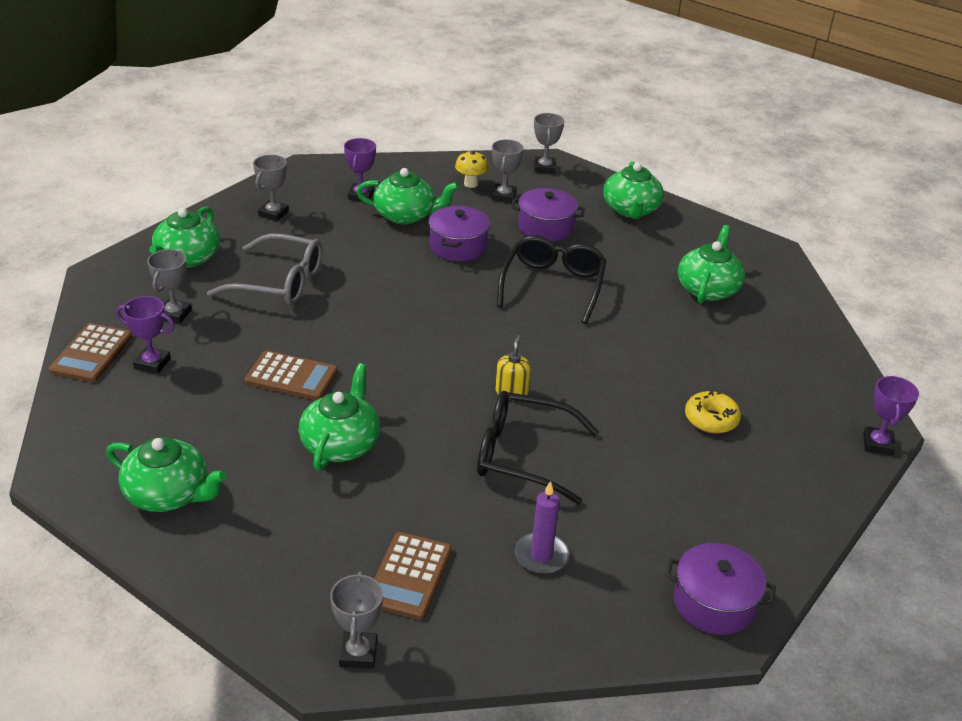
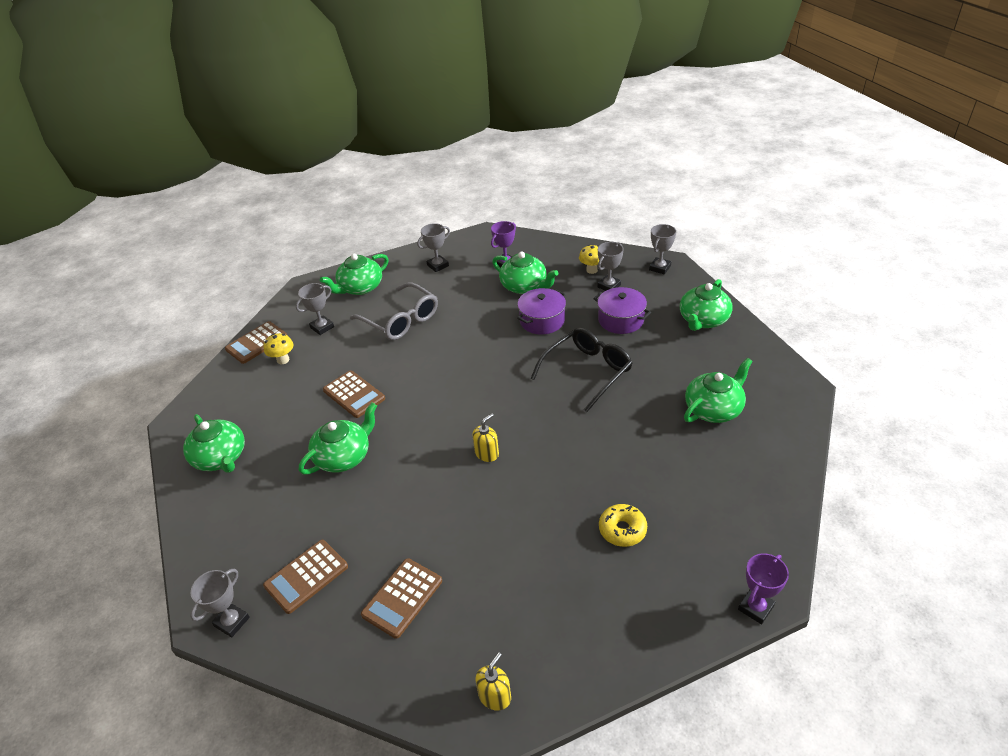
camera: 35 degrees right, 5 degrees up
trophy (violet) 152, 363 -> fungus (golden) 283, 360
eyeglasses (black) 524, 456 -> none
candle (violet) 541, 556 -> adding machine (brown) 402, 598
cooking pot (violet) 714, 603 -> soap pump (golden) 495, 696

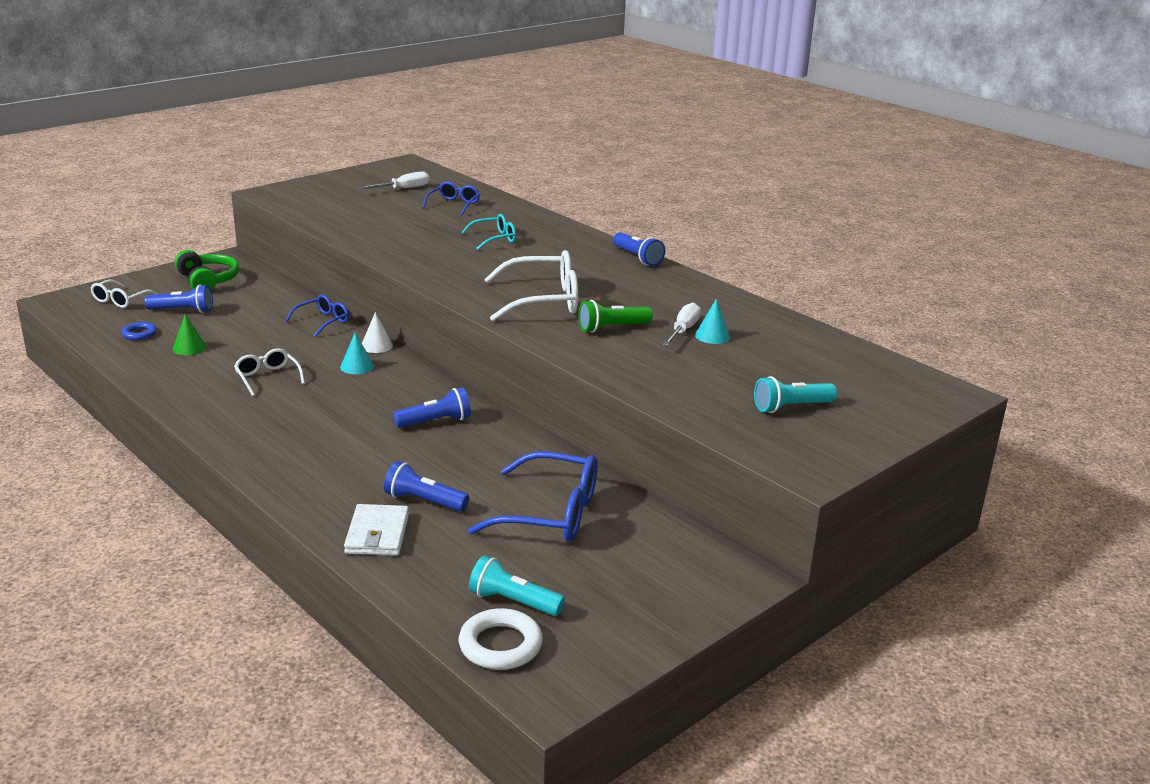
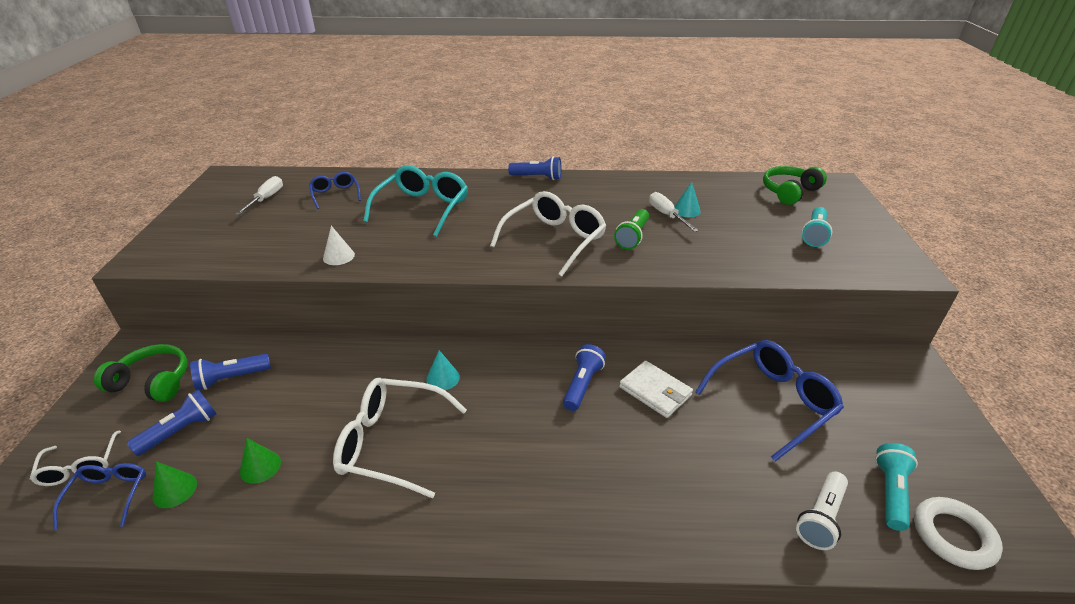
camera: 45 degrees left, 10 degrees up
torus (royal blue) 139, 334 -> solid cone (leaf-green) 175, 490
eyeglasses (pure white) 267, 377 -> eyeglasses (pure white) 391, 442, x1.83
eyeglasses (royal blue) 323, 321 -> eyeglasses (royal blue) 109, 495, shifted
wallet (pure white) 377, 534 -> wallet (pure white) 655, 391, shifted
solid cone (pure white) 376, 345 -> solid cone (pure white) 338, 256, shifted
flashlight (royal blue) 424, 501 -> flashlight (royal blue) 231, 378, shifted
eyeglasses (aqua) 495, 239 -> eyeglasses (aqua) 423, 208, x1.83
flashlight (aqua) 513, 602 -> flashlight (aqua) 890, 492, 135 degrees clockwise
none -> headset (leaf-green) 789, 192
none -> flashlight (pure white) 821, 518

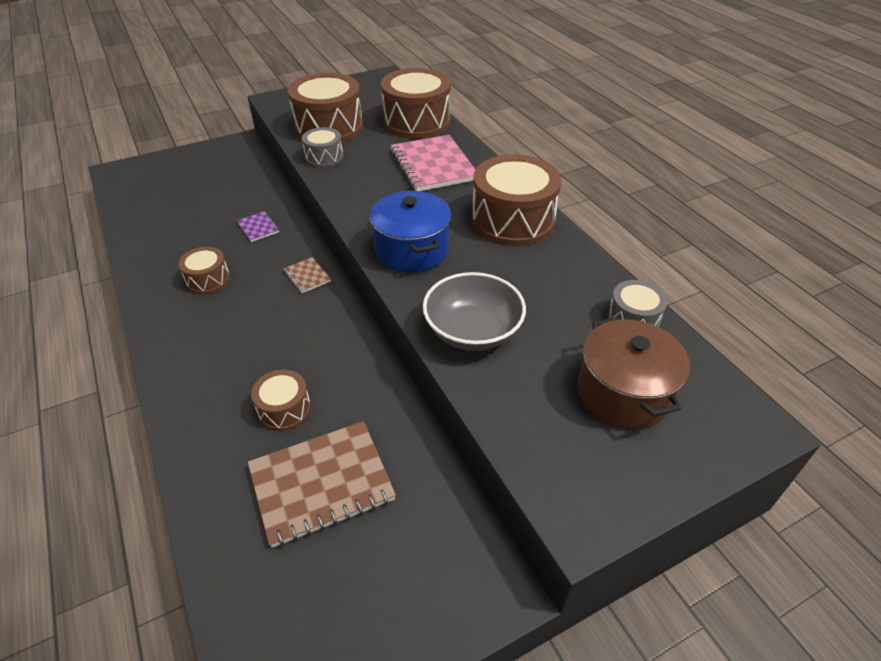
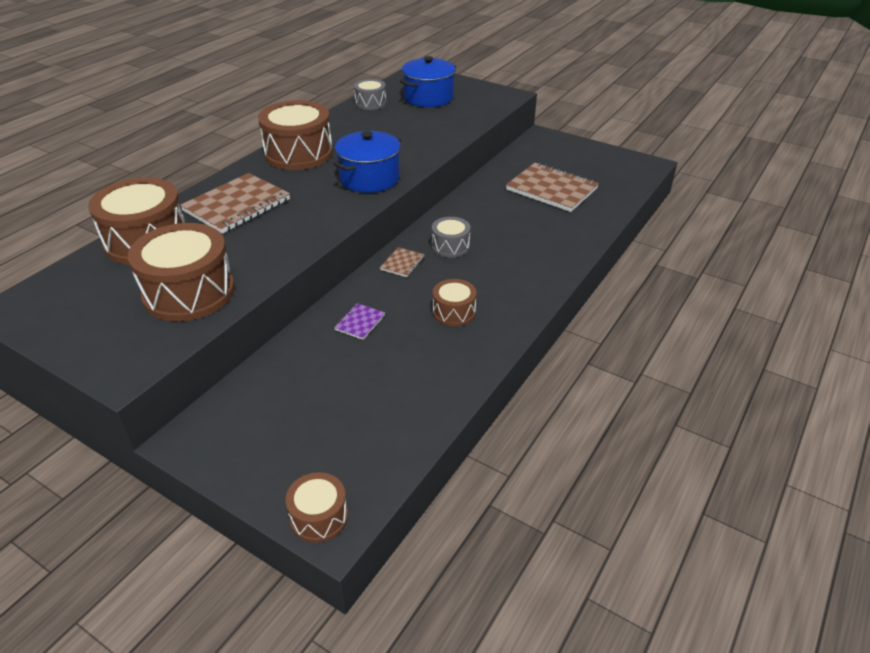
camera: 120 degrees left, 5 degrees down
drum (brown) 284, 409 -> drum (brown) 319, 517, shifted
drum (gray) 324, 157 -> drum (gray) 450, 246, shifted
notepad (rosy) 433, 165 -> notepad (brown) 237, 205
deep dish (gray) 472, 331 -> none
cooking pot (brown) 623, 393 -> cooking pot (royal blue) 428, 98

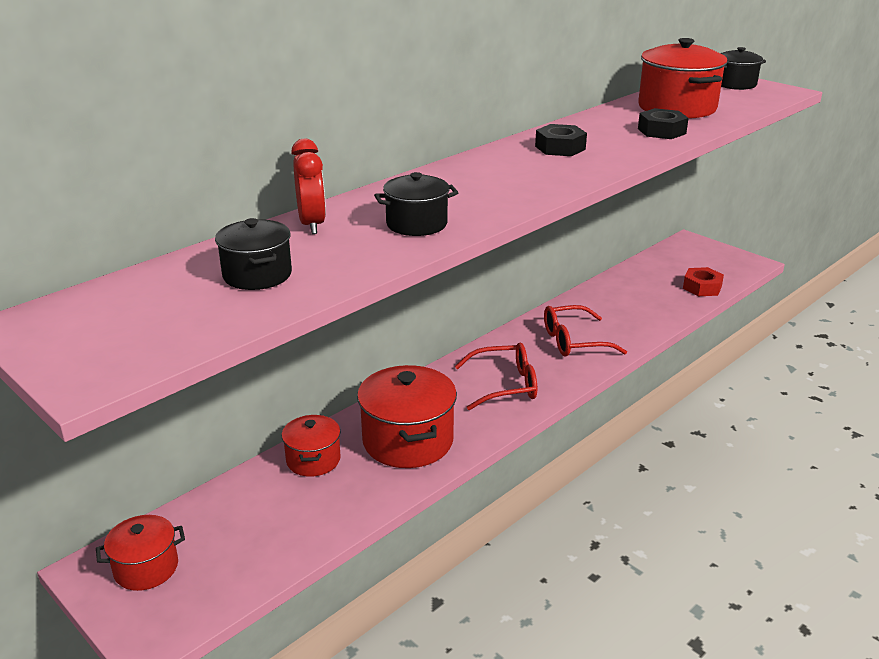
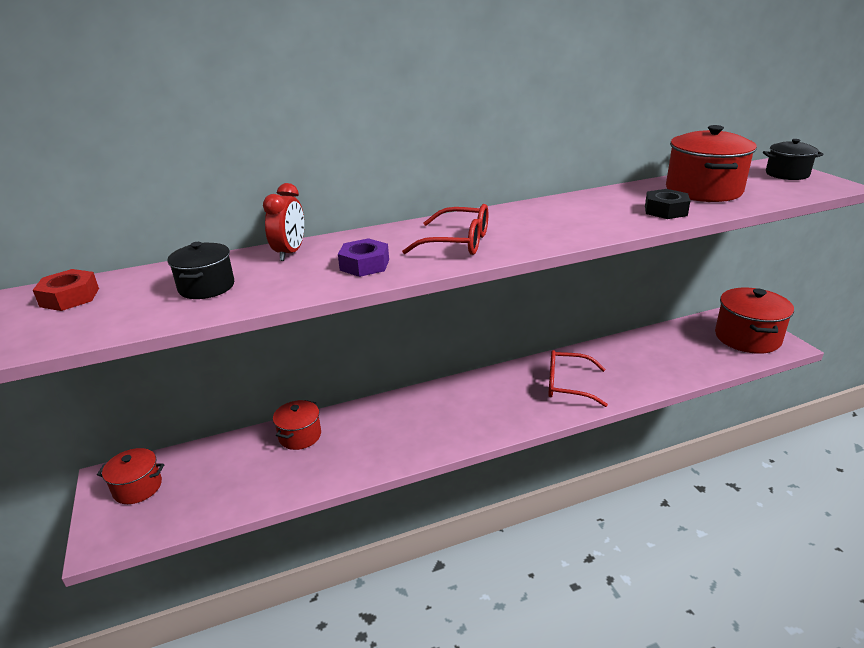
camera: 25 degrees right, 0 degrees up
cooking pot (red) 408, 441 -> cooking pot (red) 747, 338, shifted
cooking pot (black) 416, 224 -> nut (violet) 364, 265
eyeglasses (red) 505, 385 -> eyeglasses (red) 457, 242, shifted
nut (black) 560, 148 -> none
nut (red) 702, 287 -> nut (red) 70, 297, shifted

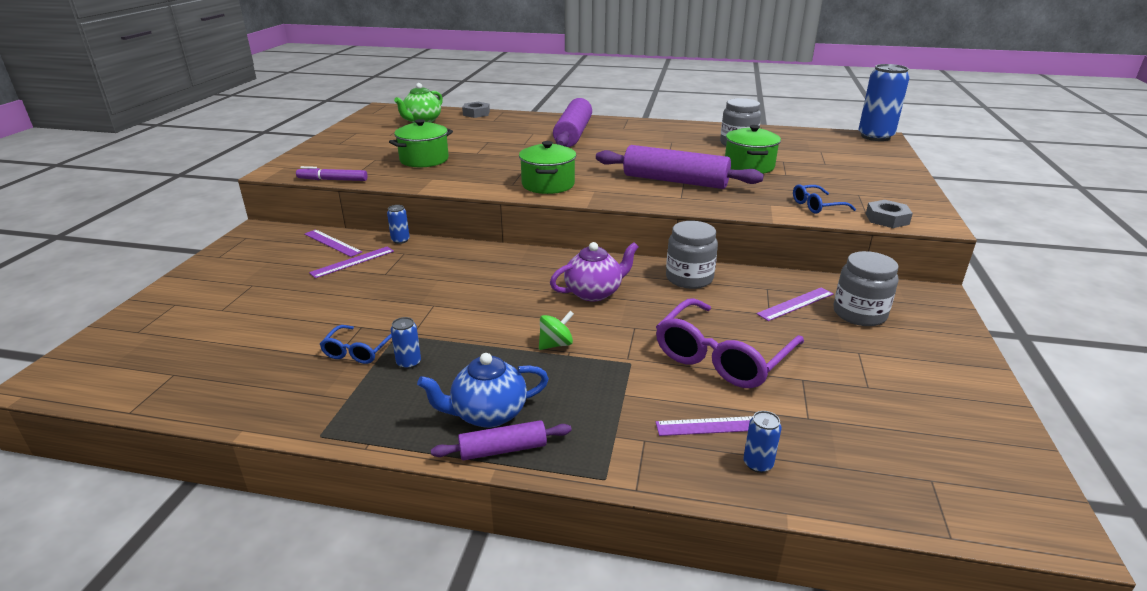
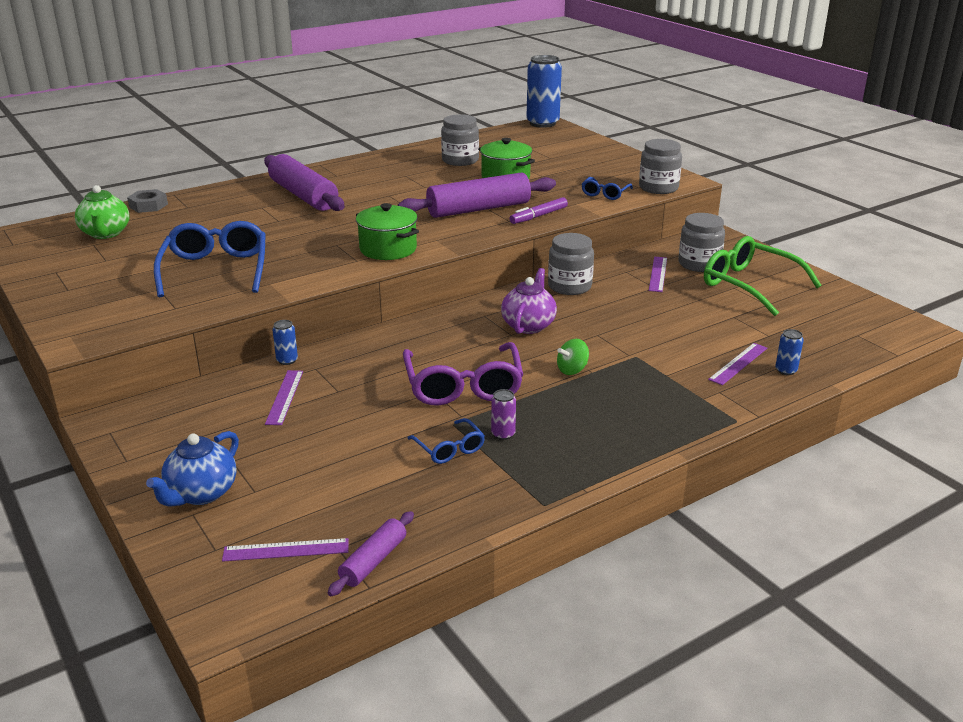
camera: 45 degrees left, 0 degrees up
felt pen (violet) 333, 180 -> felt pen (violet) 538, 216, shifted
ruler (violet) 332, 243 -> ruler (violet) 286, 550, shifted
cooking pot (leaf-green) 424, 160 -> eyeglasses (royal blue) 215, 270
can (royal blue) 409, 363 -> can (violet) 503, 434
tea pot (royal blue) 488, 414 -> tea pot (royal blue) 201, 493, shifted
dough roller (violet) 503, 449 -> dough roller (violet) 373, 561, shifted
spinning top (leaf-green) 556, 344 -> spinning top (leaf-green) 572, 370, 135 degrees counterclockwise
eyeglasses (violet) 723, 356 -> eyeglasses (violet) 463, 385, shifted
nut (gray) 887, 219 -> jar (gray) 658, 188
none -> eyeglasses (leaf-green) 750, 285

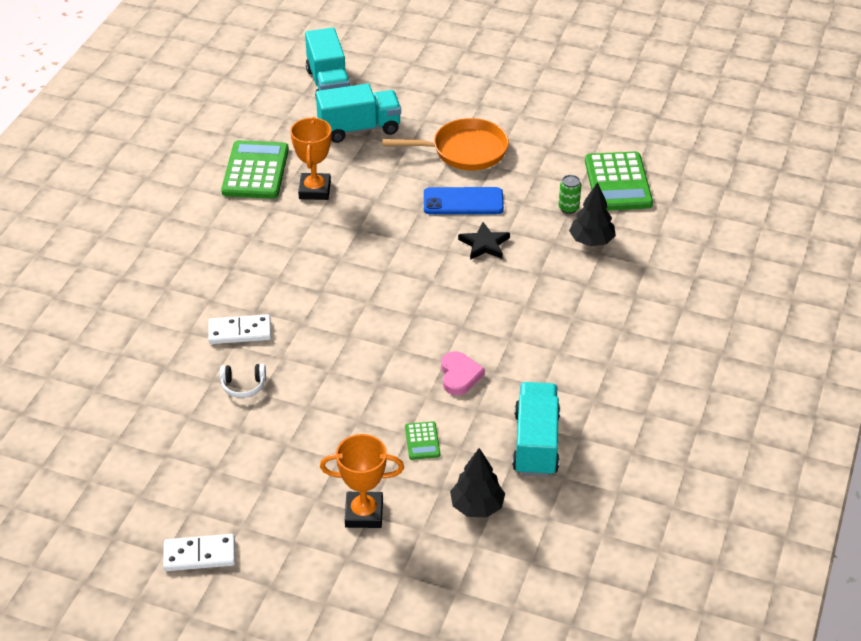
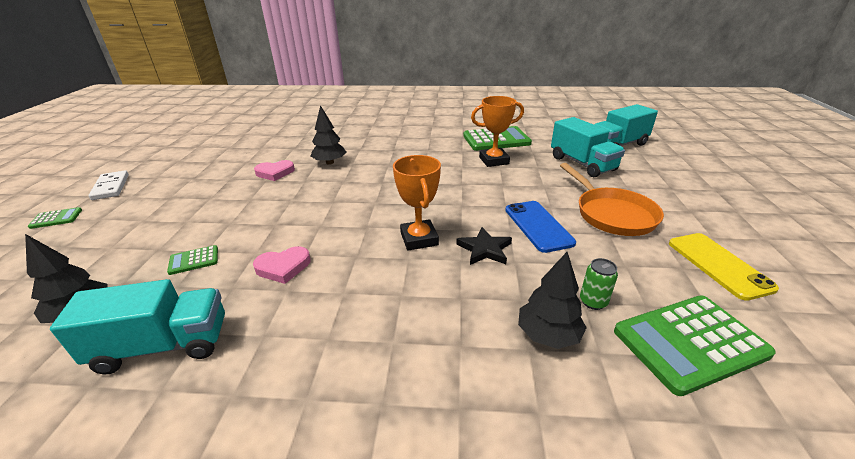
camera: 75 degrees right, 10 degrees down
domino (pure white) 240, 332 -> fir tree (black) 330, 162
headset (pure white) 243, 385 -> heart (rosy) 275, 173
trophy (orange-coloured) 364, 513 -> trophy (orange-coloured) 419, 239, shifted
none -> adding machine (leaf-green) 56, 218
none -> phone (golden) 718, 265

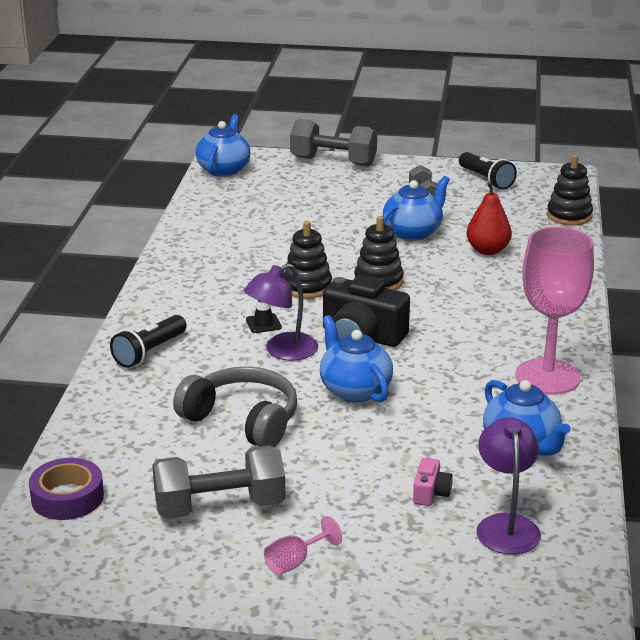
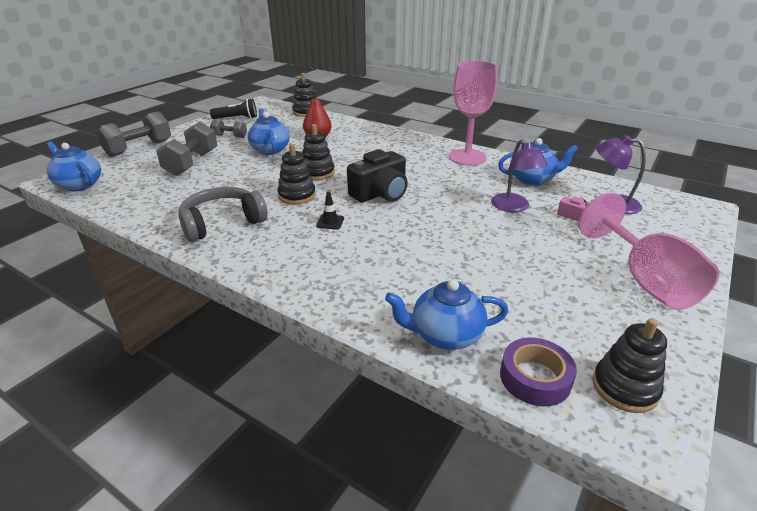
camera: 65 degrees left, 5 degrees up
flashlight (black) 149, 352 -> none
free weight (gray) 220, 507 -> free weight (gray) 192, 163, shifted
headset (gray) 242, 420 -> headset (gray) 222, 223, shifted
lamp (violet) 282, 351 -> lamp (violet) 513, 207, shifted
wine glass (rosy) 295, 562 -> wine glass (rosy) 645, 280, x2.45
tea pot (royal blue) 354, 390 -> tea pot (royal blue) 445, 335, shifted
none -> ring stacker (black) 624, 388

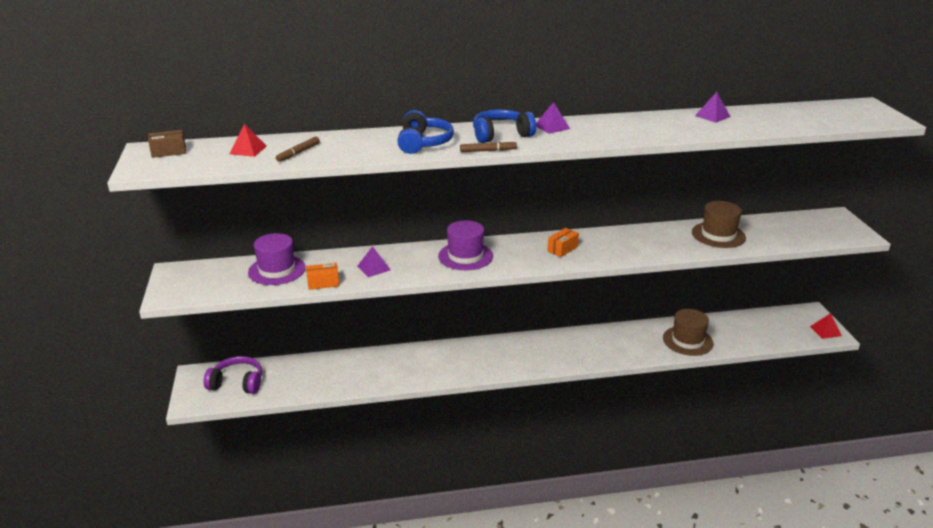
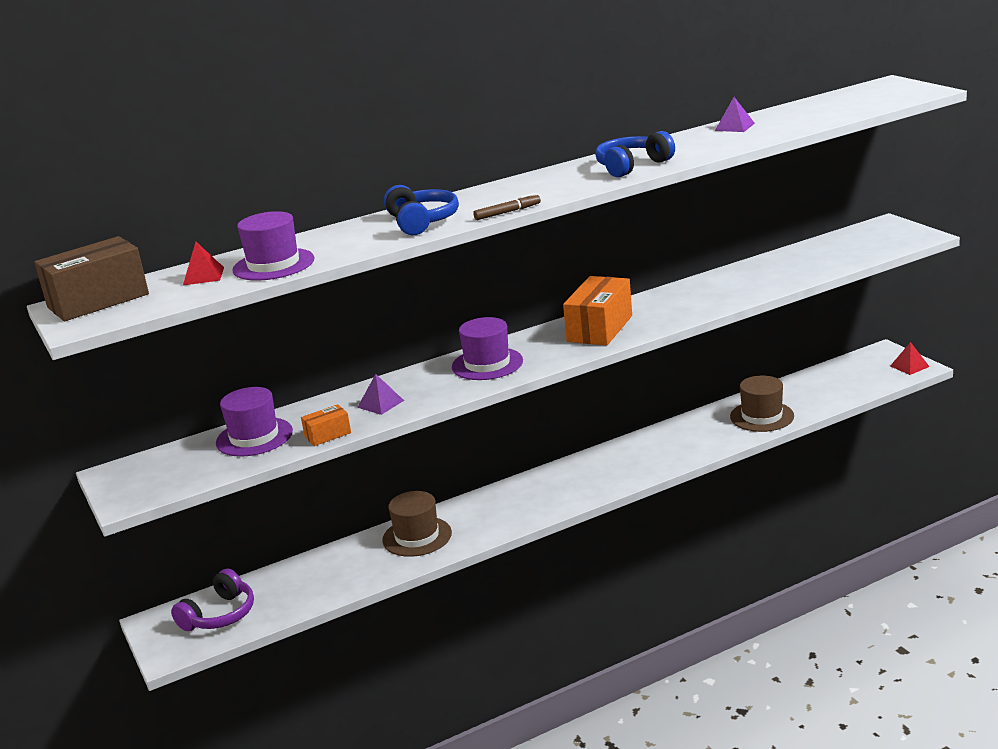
camera: 15 degrees left, 5 degrees down
parcel (brown) 169, 152 -> parcel (brown) 98, 301, x1.99
headset (violet) 237, 383 -> headset (violet) 220, 615, 135 degrees clockwise
felt pen (brown) 298, 153 -> tall hat (violet) 273, 265
headset (royal blue) 501, 135 -> headset (royal blue) 632, 166, shifted
solid pyramid (violet) 552, 127 -> none
parcel (orange-coloured) 562, 249 -> parcel (orange-coloured) 600, 328, x1.99
tall hat (brown) 718, 235 -> tall hat (brown) 417, 536, shifted

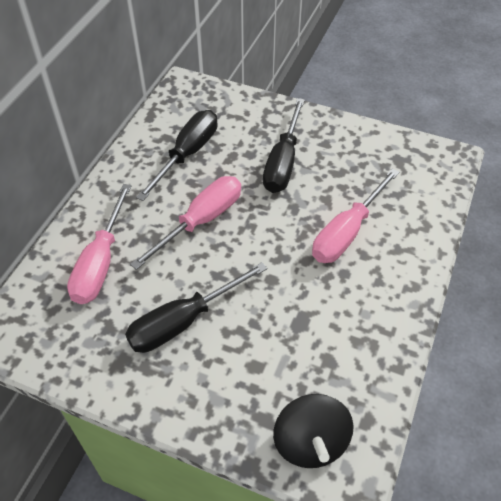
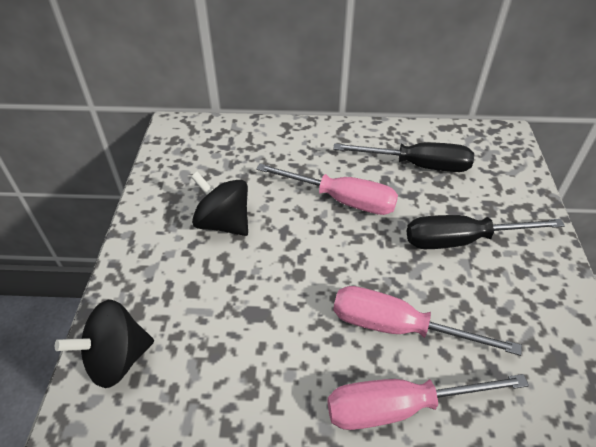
camera: 70 degrees right, 5 degrees down
hand screwdriver (rosy) 101, 262 -> hand screwdriver (rosy) 400, 407, shifted
hand screwdriver (black) 184, 321 -> spinning top (black) 223, 223

